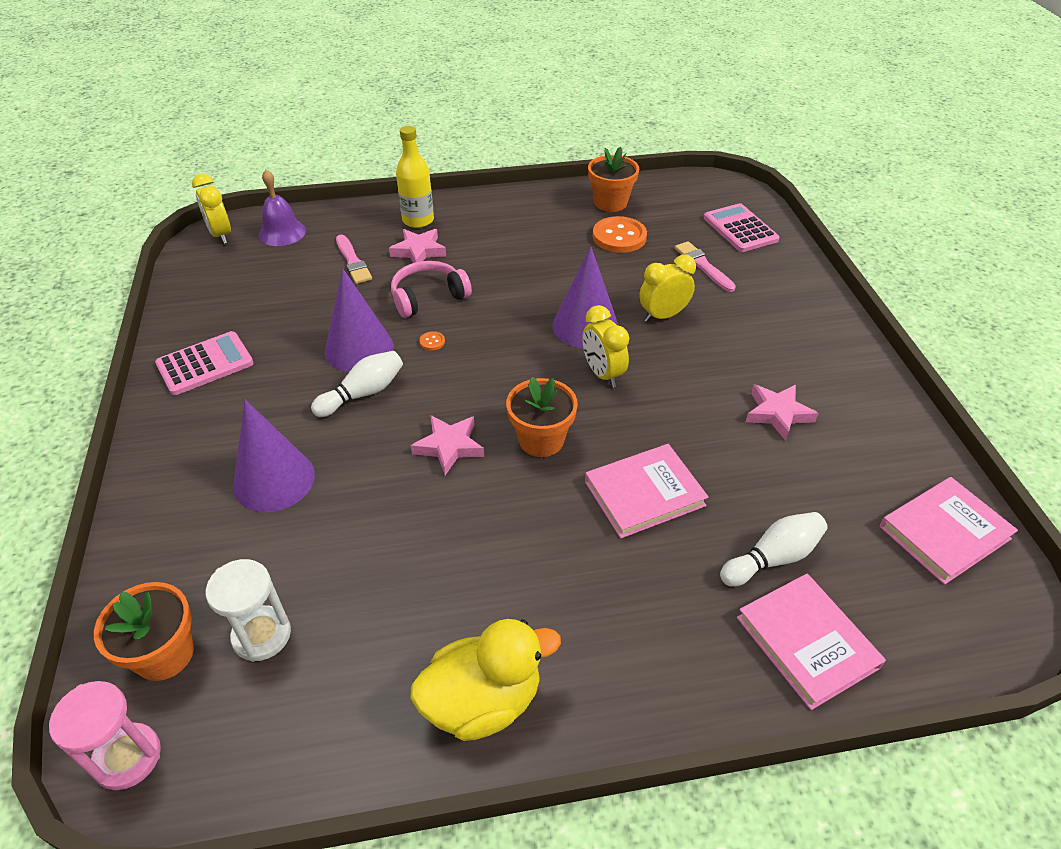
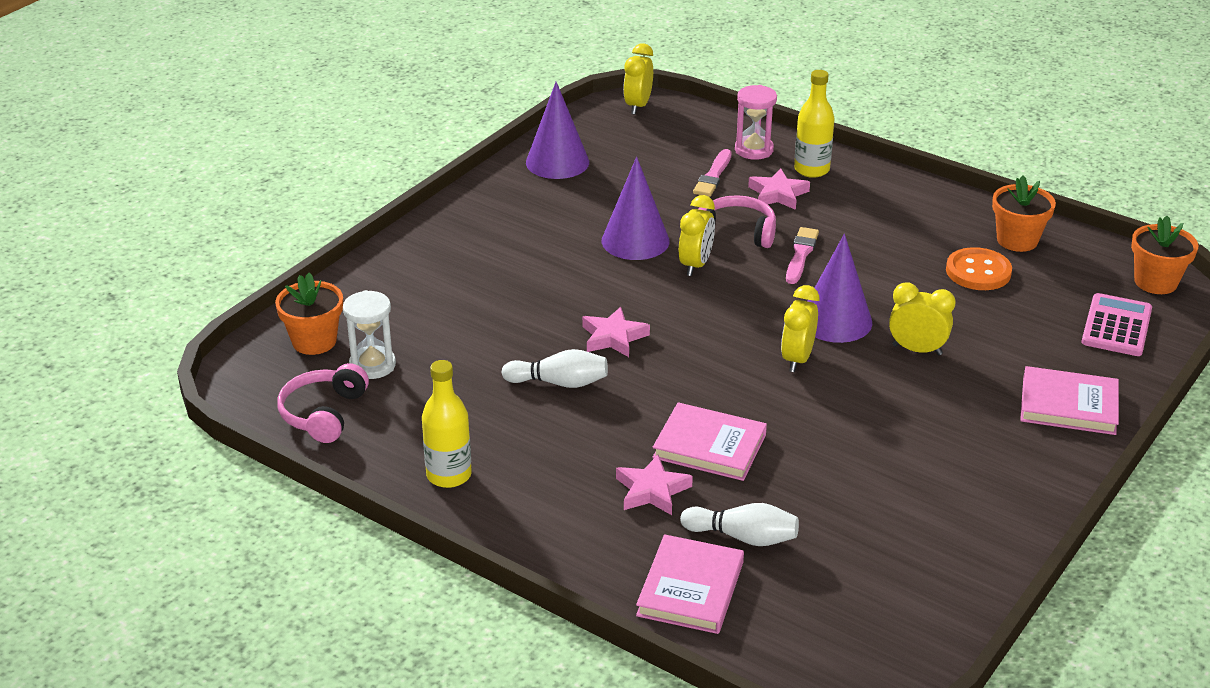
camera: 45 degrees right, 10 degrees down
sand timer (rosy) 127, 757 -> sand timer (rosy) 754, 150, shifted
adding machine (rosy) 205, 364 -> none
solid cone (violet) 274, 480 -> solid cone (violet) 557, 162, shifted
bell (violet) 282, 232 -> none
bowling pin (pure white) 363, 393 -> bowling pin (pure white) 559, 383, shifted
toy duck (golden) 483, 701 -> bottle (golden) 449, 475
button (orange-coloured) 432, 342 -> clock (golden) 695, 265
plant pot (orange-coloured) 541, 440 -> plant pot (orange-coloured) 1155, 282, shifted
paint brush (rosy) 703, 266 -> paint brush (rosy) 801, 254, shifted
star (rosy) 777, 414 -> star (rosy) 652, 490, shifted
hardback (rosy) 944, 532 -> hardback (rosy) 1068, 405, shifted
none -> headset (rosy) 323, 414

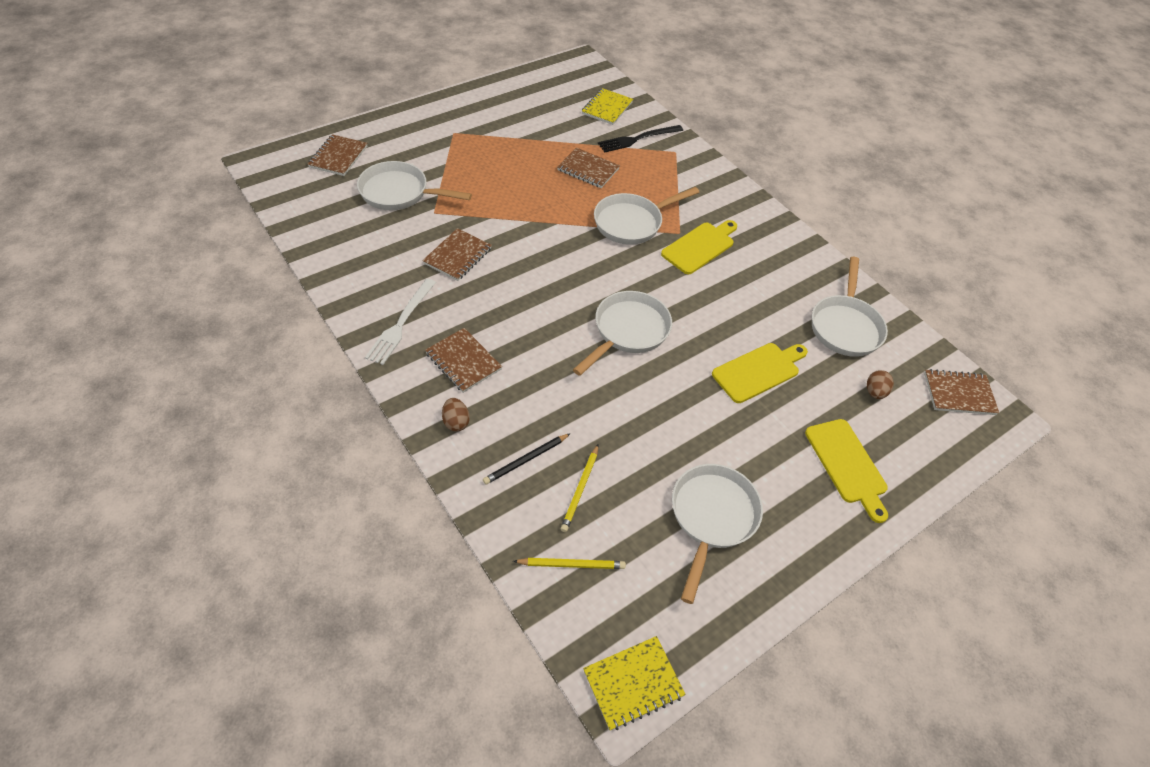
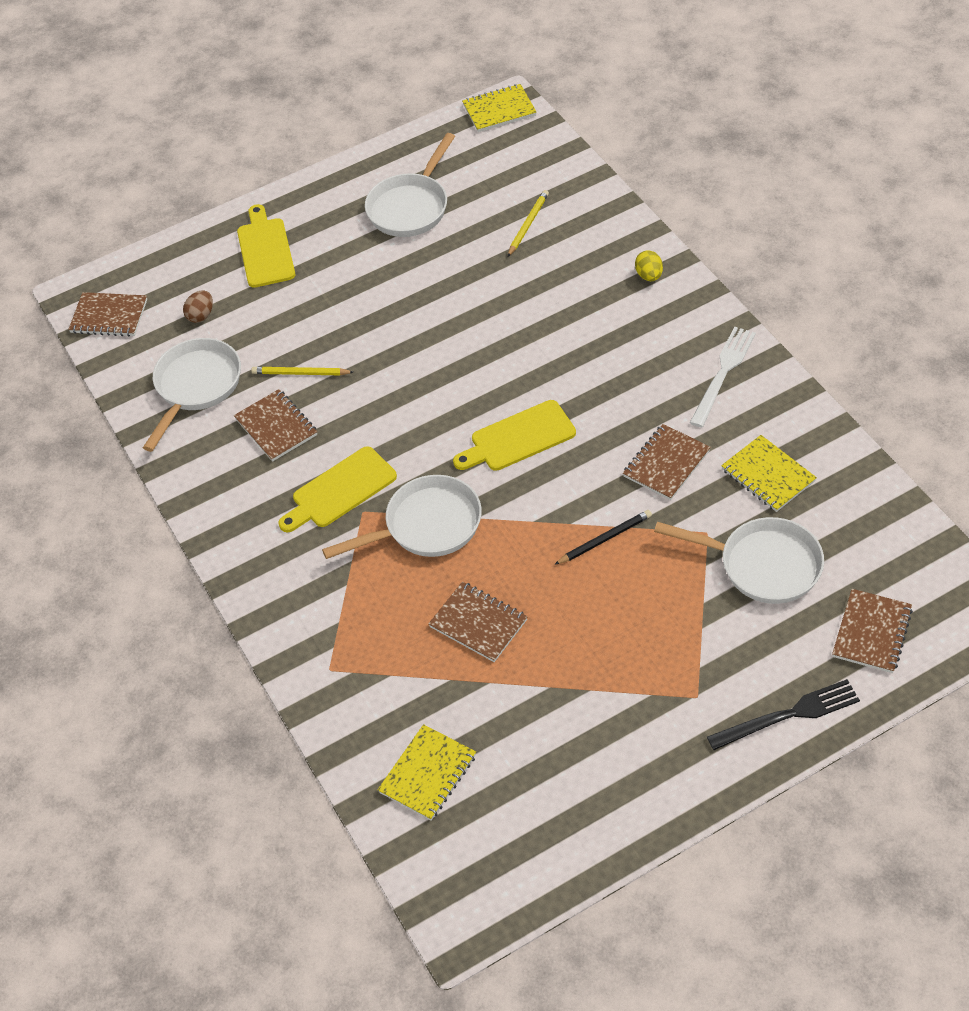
camera: 165 degrees left, 0 degrees up
notepad (brown) 463, 361 -> notepad (brown) 276, 427, shifted
toy egg (brown) 456, 422 -> toy egg (golden) 649, 276
lead pencil (black) 526, 460 -> lead pencil (black) 605, 539, shifted
lead pencil (golden) 571, 564 -> lead pencil (golden) 300, 373, shifted
pan (pure white) 628, 331 -> none
table fork (black) 638, 139 -> table fork (black) 788, 715, shifted
chopping board (golden) 758, 371 -> chopping board (golden) 518, 438, shifted
none -> notepad (golden) 768, 475

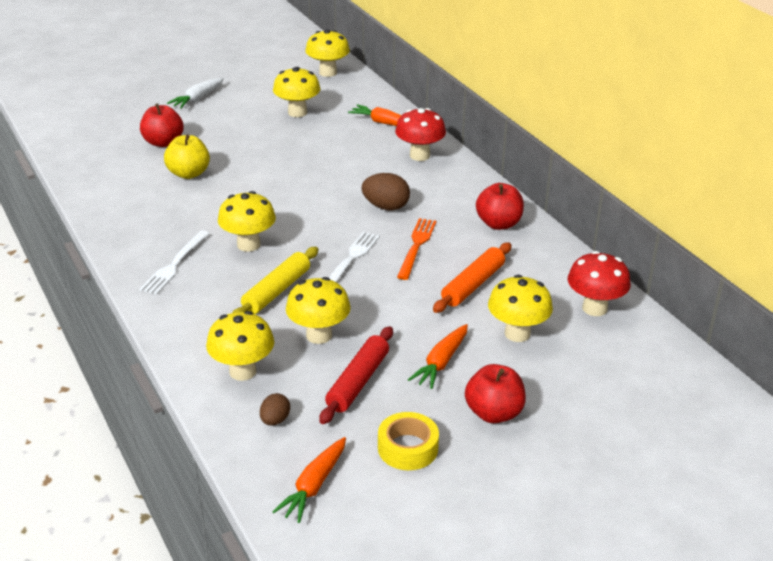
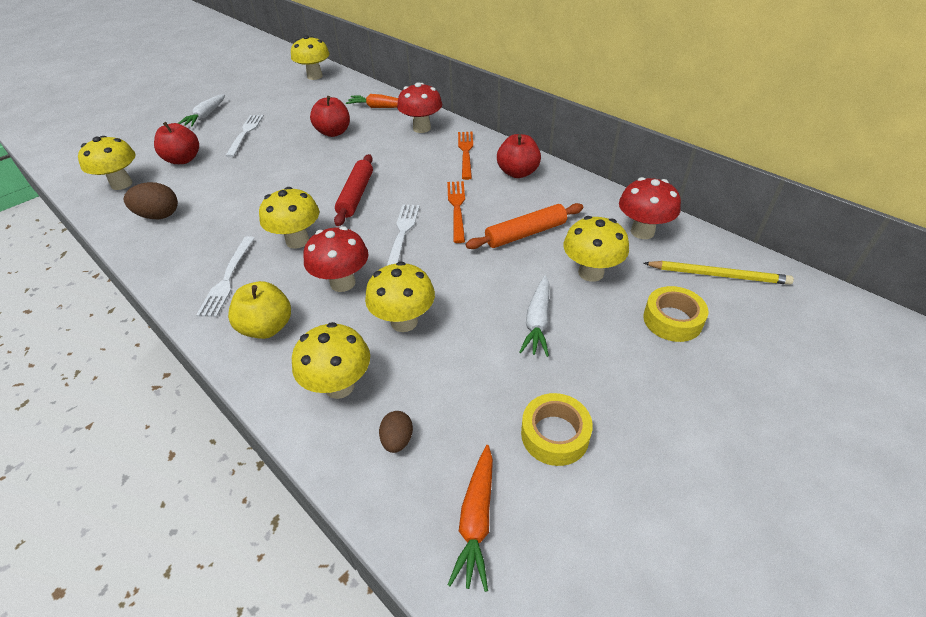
camera: 15 degrees left, 10 degrees up
toy apple (golden) 189, 174 -> toy apple (golden) 267, 327, shifted
dough roller (golden) 276, 291 -> fungus (red) 343, 283
fungus (golden) 297, 112 -> fungus (golden) 121, 184, shifted
dough roller (red) 358, 382 -> dough roller (red) 356, 195, shifted
toy egg (brown) 386, 207 -> toy egg (brown) 159, 216, shifted
toy carrot (orange-coloured) 441, 362 -> toy carrot (pure white) 537, 321
dough roller (orange-coloured) 473, 285 -> dough roller (orange-coloured) 525, 234, 45 degrees clockwise
toy apple (red) 494, 413 -> toy apple (red) 333, 132, shifted
none -> table fork (pure white) 245, 134
none -> table fork (orange-coloured) 466, 153
none -> tape (golden) 672, 320
none -> lead pencil (golden) 717, 275

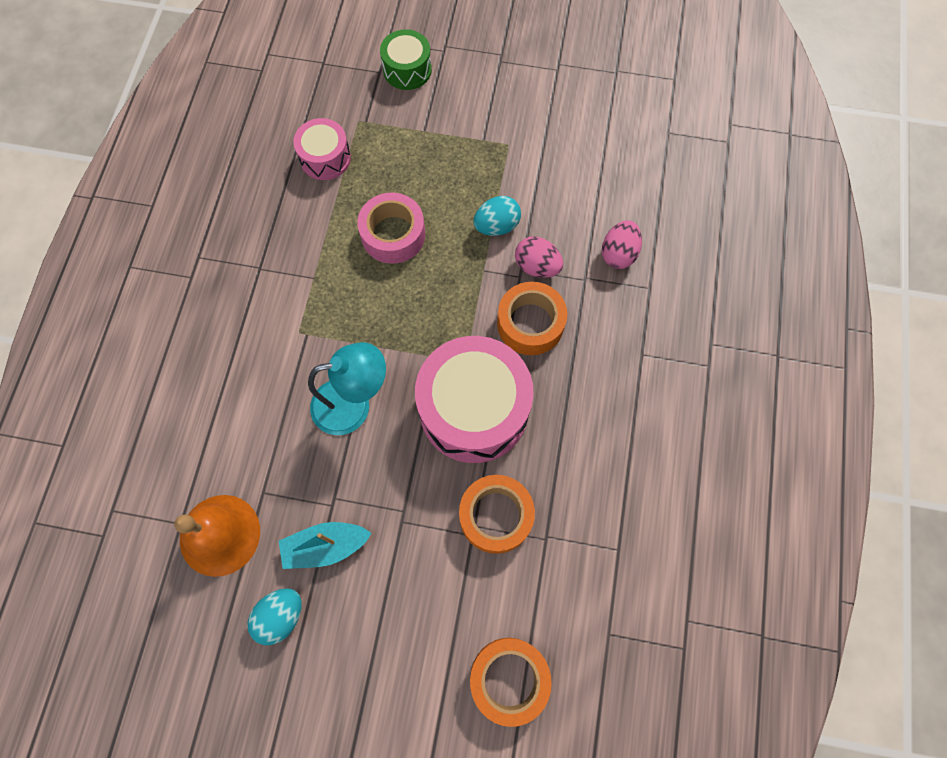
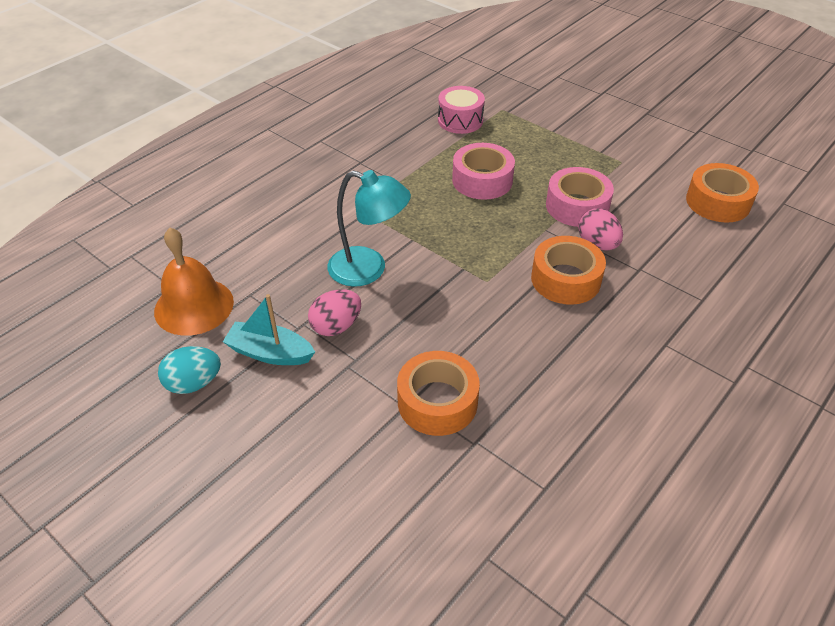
camera: 30 degrees right, 25 degrees down
drum (leaf-green) 407, 70 -> none
drum (rosy) 474, 409 -> none
tape (orange-coloured) 509, 679 -> tape (orange-coloured) 718, 202, shifted
toy egg (aqua) 496, 226 -> tape (rosy) 577, 206
toy egg (rosy) 618, 254 -> toy egg (rosy) 336, 326, shifted

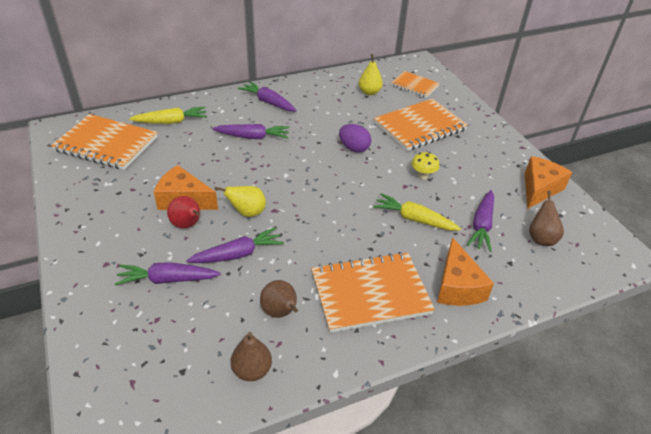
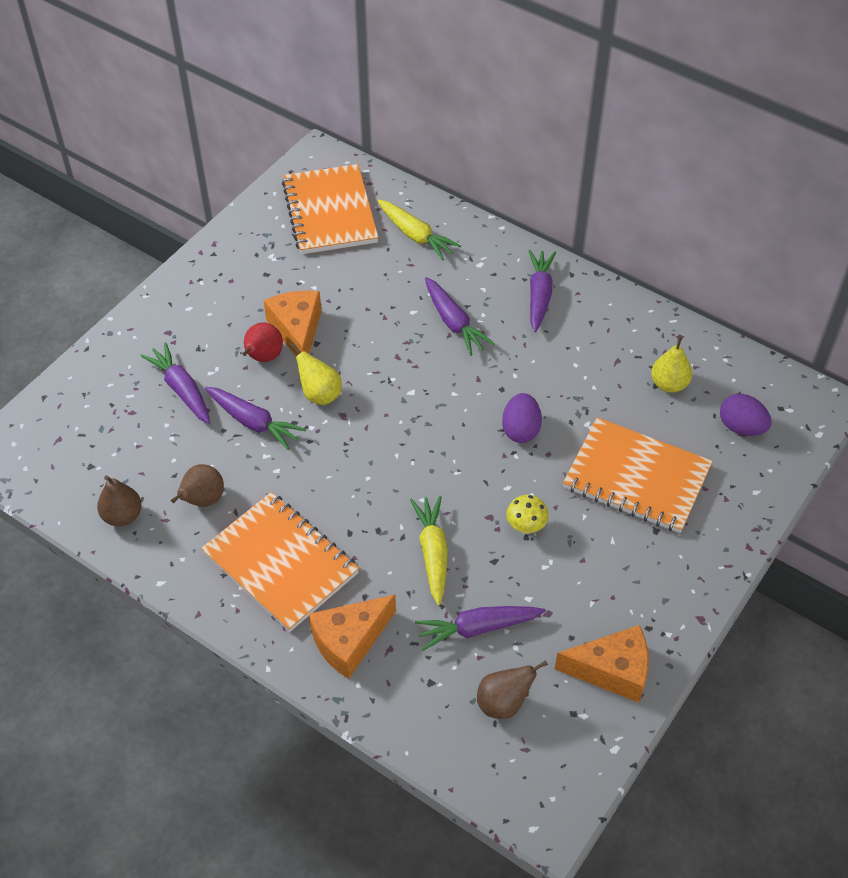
camera: 60 degrees right, 10 degrees up
notepad (orange-coloured) 415, 85 -> toy egg (violet) 741, 427

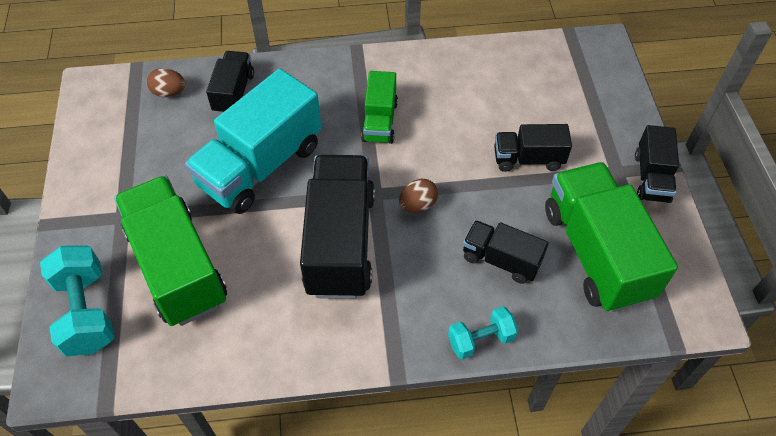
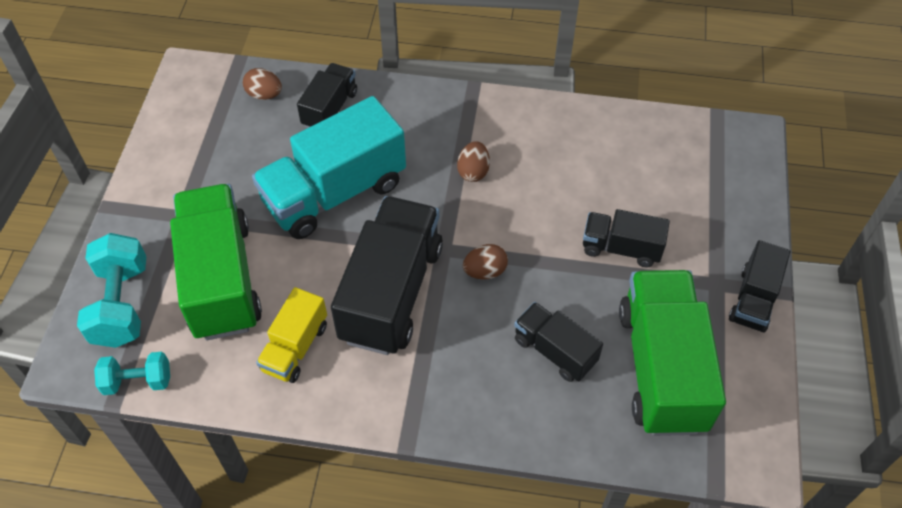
camera: 15 degrees right, 0 degrees up
truck (leaf-green) 380, 121 -> toy egg (brown) 473, 171
free weight (aqua) 480, 340 -> free weight (aqua) 138, 381, shifted
none -> truck (golden) 295, 347

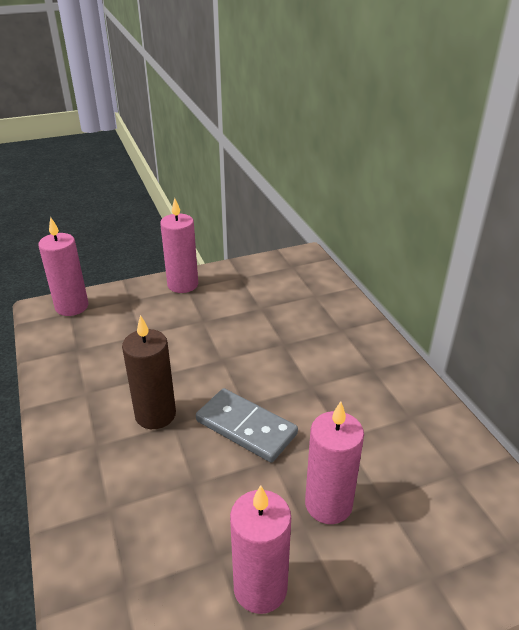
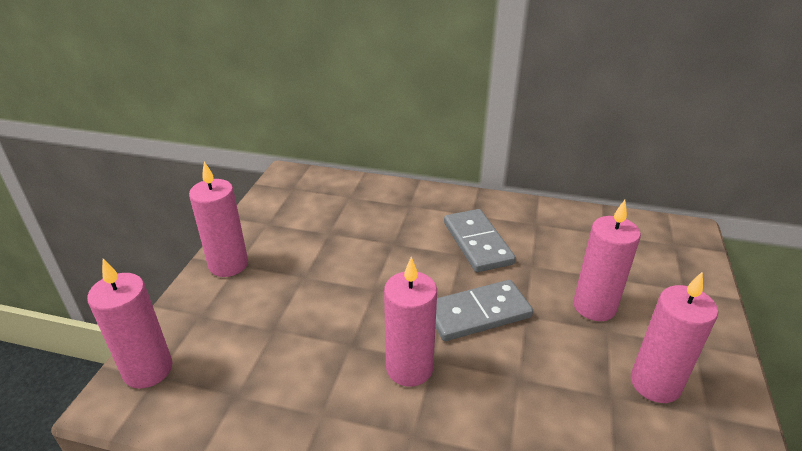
camera: 55 degrees left, 0 degrees up
candle (brown) 155, 415 -> candle (rosy) 409, 368
none -> domino (gray) 477, 243

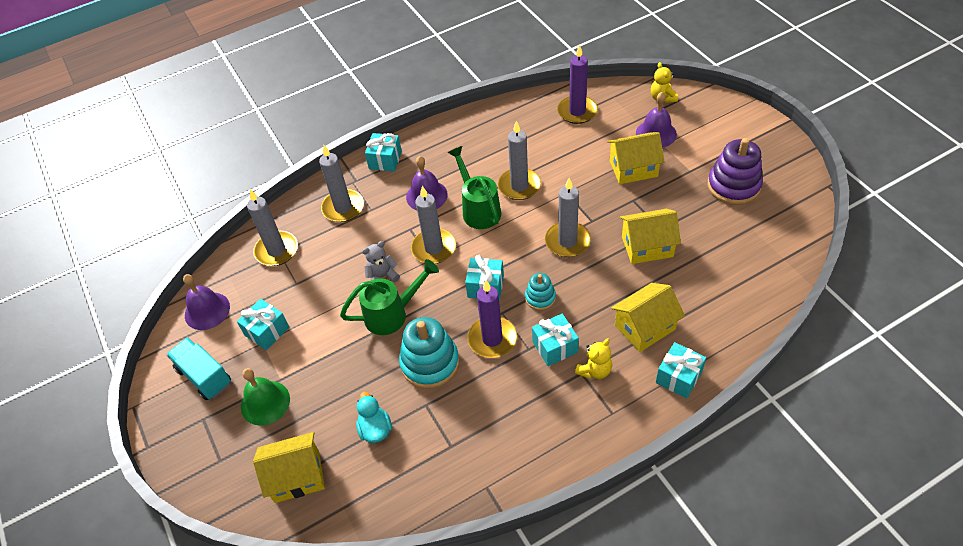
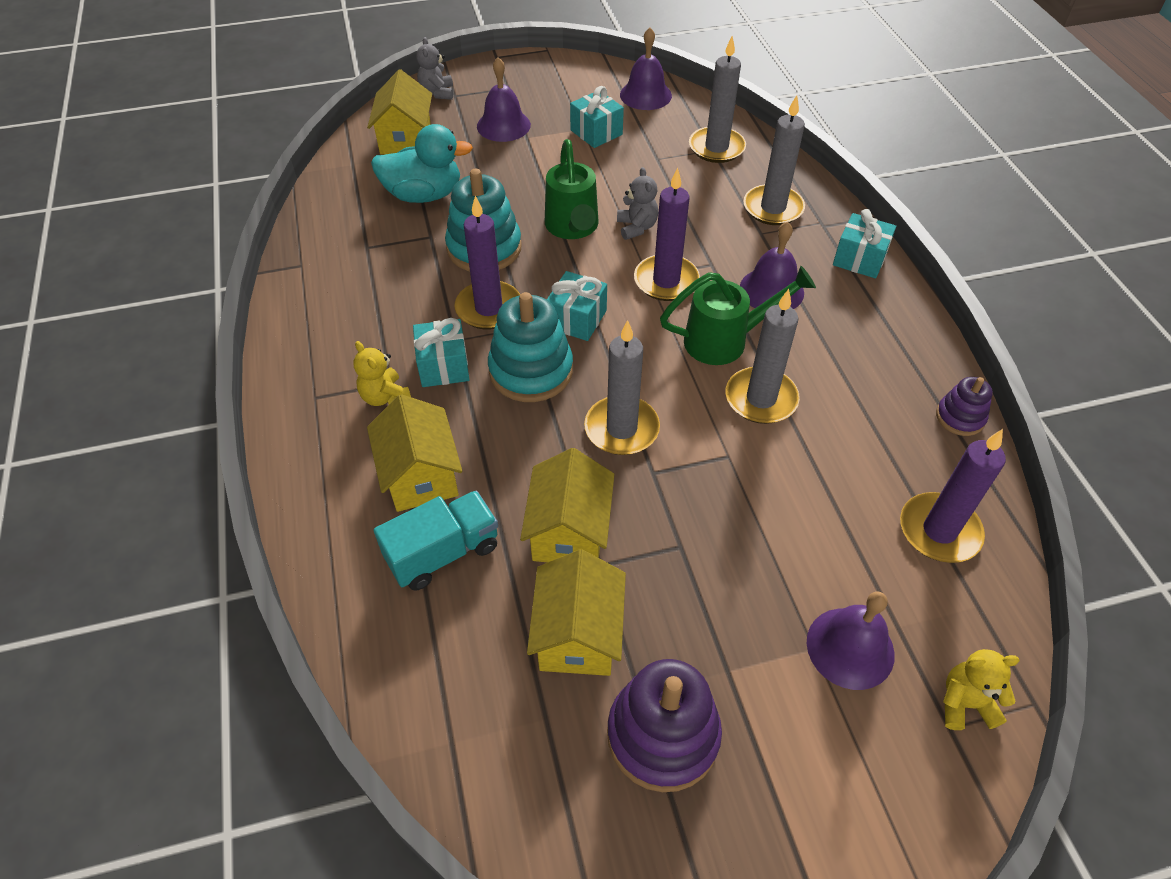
camera: 100 degrees right, 0 degrees up
truck (aqua) 204, 376 -> truck (aqua) 443, 552, shifted
bell (leaf-green) 265, 402 -> bell (violet) 503, 125
toy duck (aqua) 375, 429 -> toy duck (aqua) 424, 195, x1.63
candle (gray) 434, 248 -> candle (violet) 666, 281
ring stacker (aqua) 540, 297 -> ring stacker (aqua) 531, 371, x1.83
cottage (golden) 633, 169 -> cottage (golden) 578, 634, shifted
wrapped gift (aqua) 678, 377 -> none
none -> teddy bear (gray) 437, 93
none -> ring stacker (violet) 960, 417

